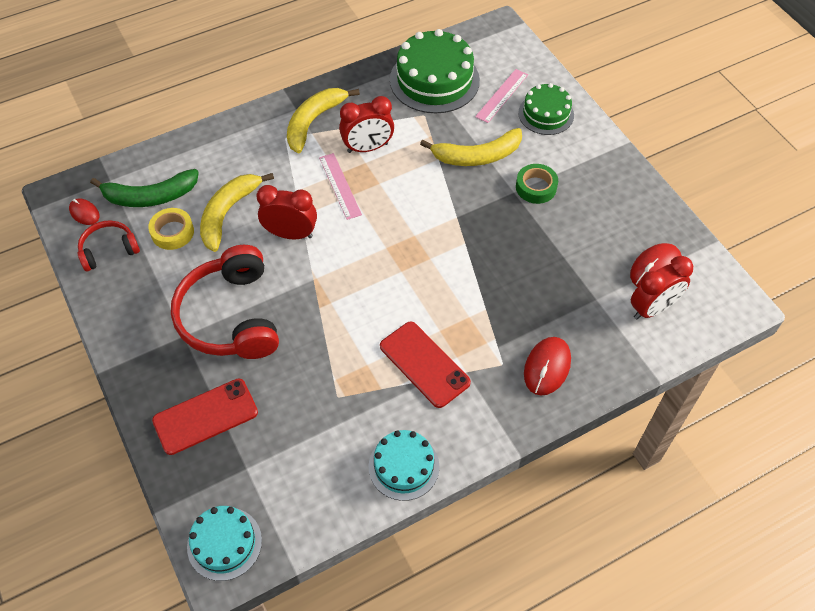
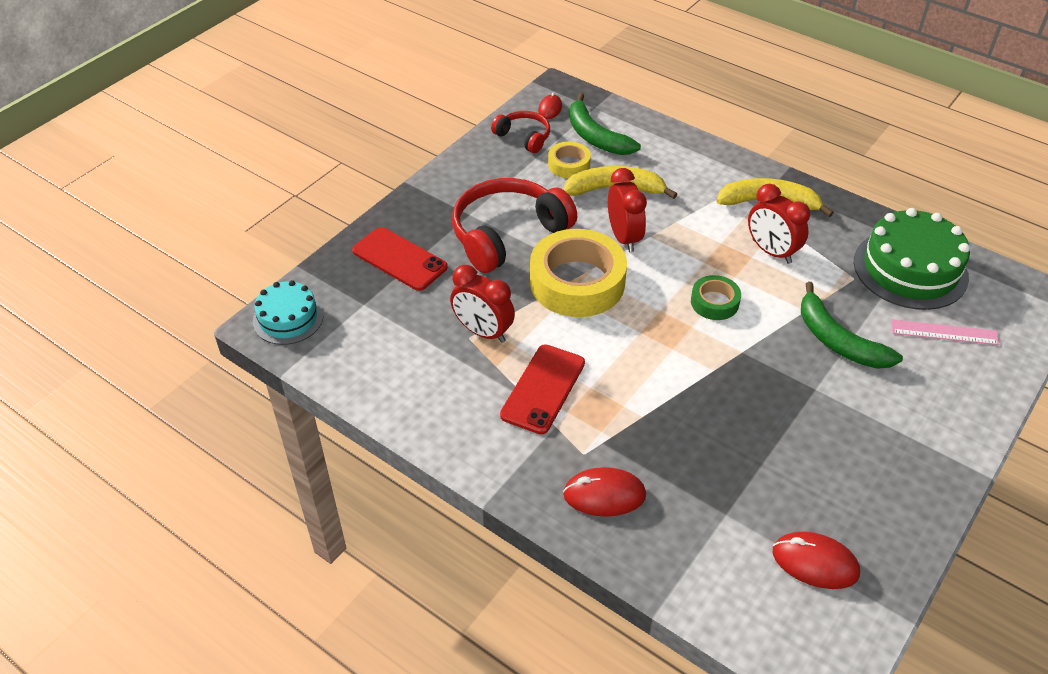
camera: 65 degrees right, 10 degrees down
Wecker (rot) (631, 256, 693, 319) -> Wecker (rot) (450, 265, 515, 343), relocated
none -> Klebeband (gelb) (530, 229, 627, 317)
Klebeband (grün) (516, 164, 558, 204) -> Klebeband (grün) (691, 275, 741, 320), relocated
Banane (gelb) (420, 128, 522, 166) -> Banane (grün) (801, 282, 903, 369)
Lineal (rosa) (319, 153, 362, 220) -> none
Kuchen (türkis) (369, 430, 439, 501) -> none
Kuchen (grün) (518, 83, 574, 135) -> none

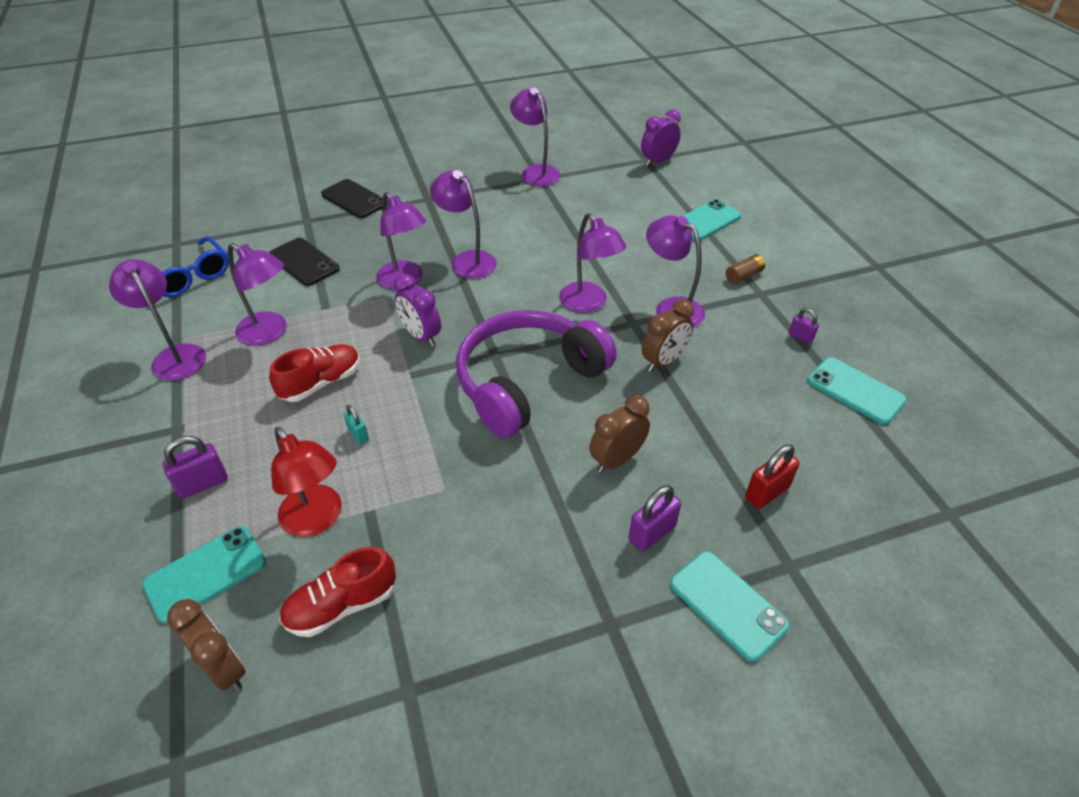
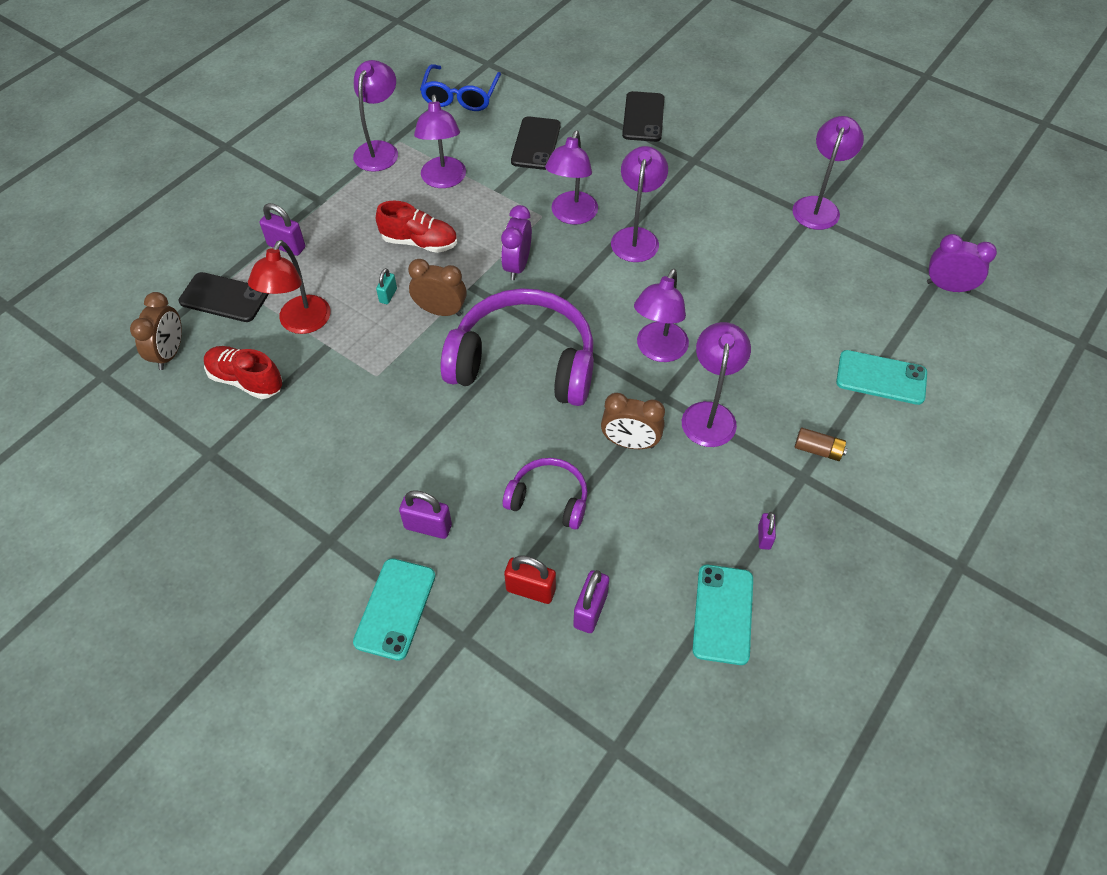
camera: 55 degrees right, 10 degrees up
Handy (türkis) (142, 526, 266, 624) -> Handy (schwarz) (178, 272, 269, 322)
Wecker (braun) (589, 395, 650, 473) -> Wecker (braun) (408, 259, 467, 316), relocated
none -> Kopfhörer (lila) (503, 458, 588, 530)
none -> Vorhängeschloss (lila) (573, 570, 609, 633)

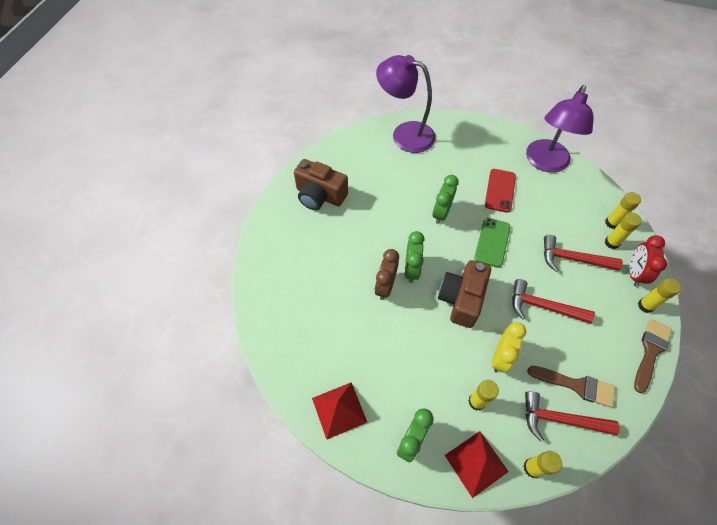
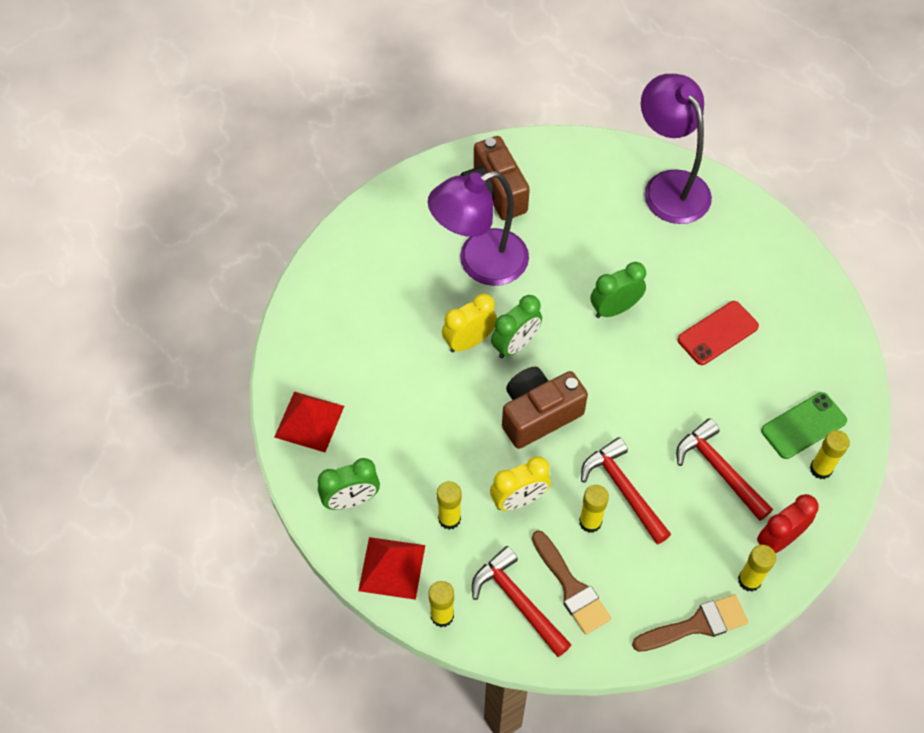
camera: 40 degrees right, 0 degrees up
Lampe (lila) (526, 85, 594, 173) -> Lampe (lila) (428, 171, 529, 286), relocated
Wecker (braun) (375, 249, 399, 300) -> Wecker (gelb) (442, 294, 497, 353)
Klebestift (gelb) (605, 213, 642, 249) -> Klebestift (gelb) (579, 485, 609, 533), relocated
Handy (grün) (474, 218, 511, 268) -> Handy (grün) (761, 392, 847, 459), relocated

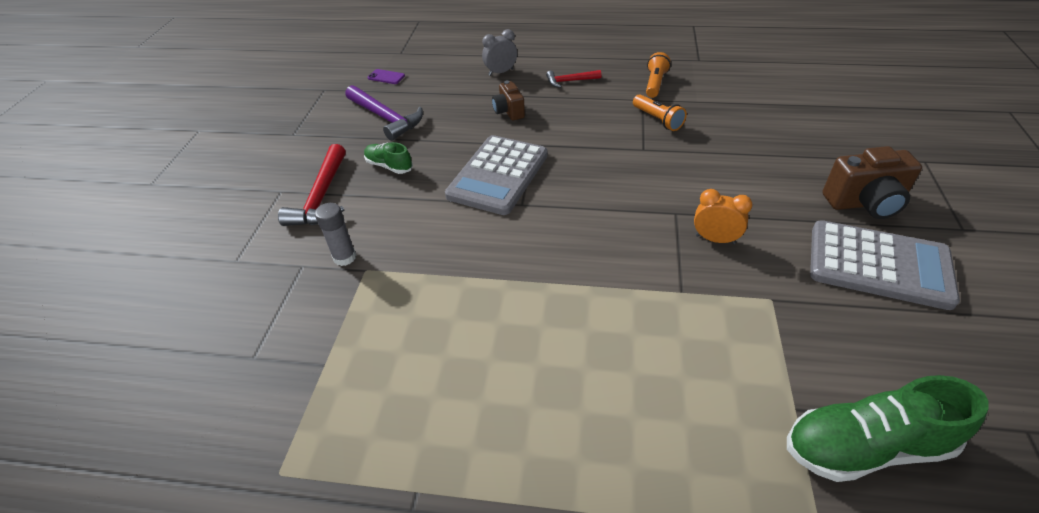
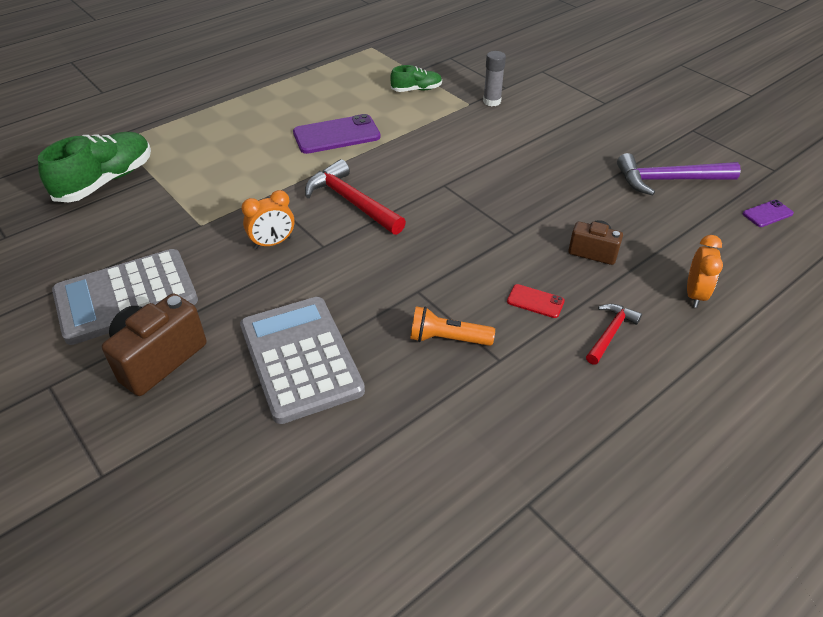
camera: 130 degrees right, 0 degrees up
Taschenrechner (grau) (445, 135, 548, 215) -> Taschenrechner (grau) (240, 297, 365, 424), relocated
none -> Handy (lila) (293, 114, 381, 154)
Hammer (rot) (278, 144, 346, 226) -> Hammer (rot) (305, 159, 406, 235), relocated
Schuh (grün) (364, 142, 413, 174) -> Schuh (grün) (390, 65, 442, 92), relocated
none -> Handy (rot) (507, 284, 565, 318)
Wecker (grau) (482, 29, 517, 76) -> Wecker (orange) (687, 235, 723, 308)
Taschenlampe (orange) (646, 52, 671, 98) -> none

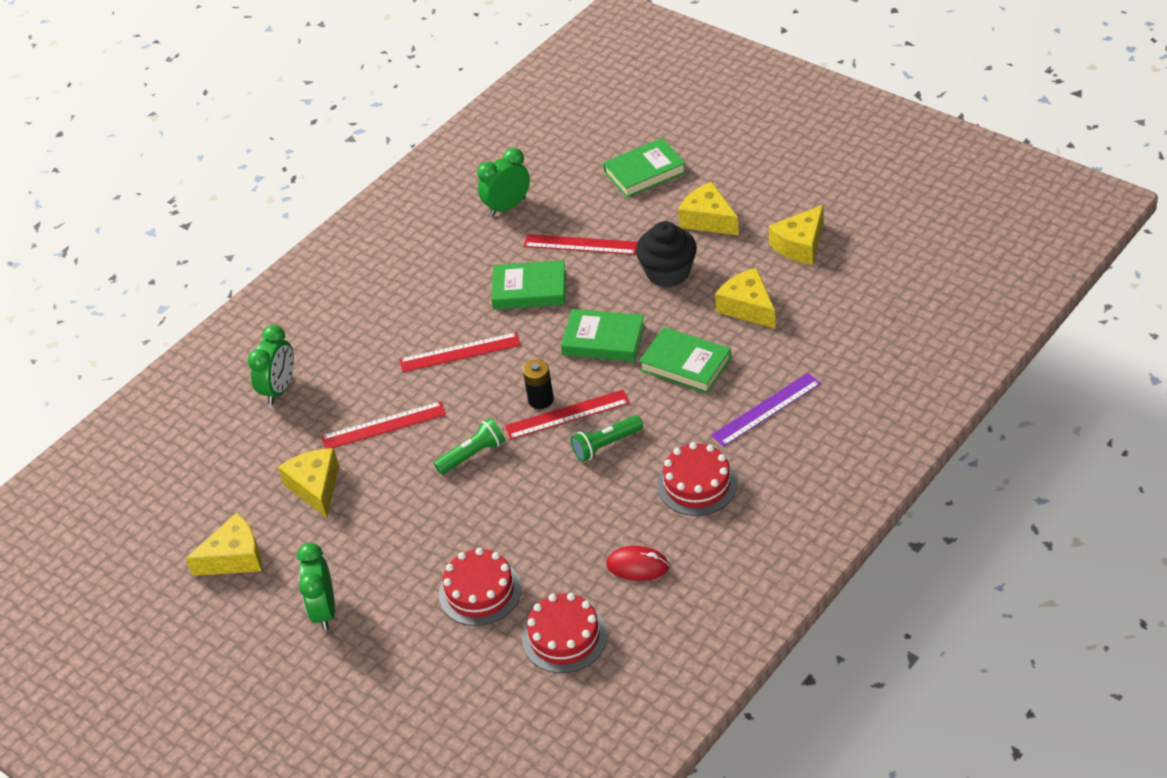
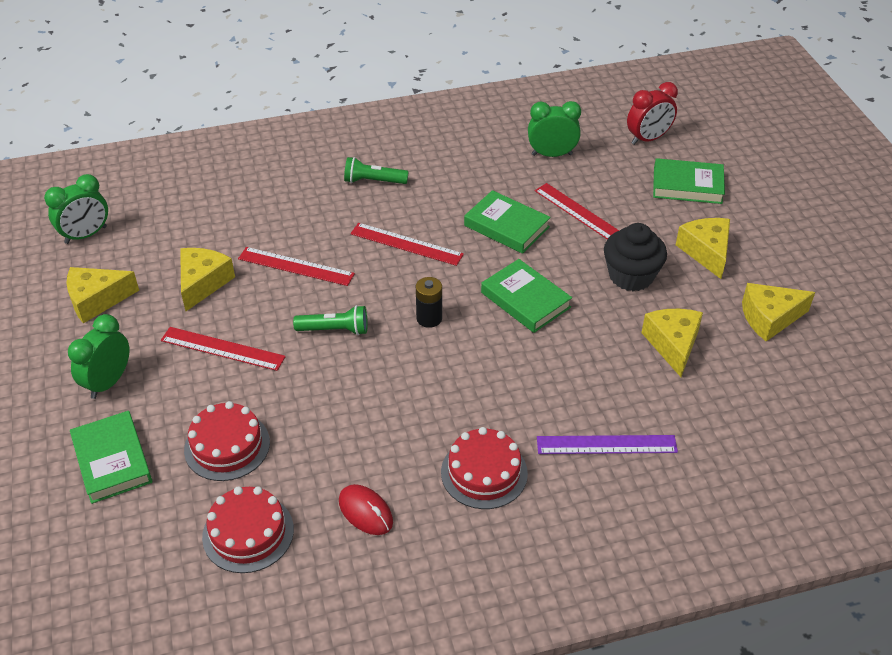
camera: 30 degrees right, 0 degrees up
Wecker (grün) (248, 325, 294, 405) -> Wecker (grün) (44, 174, 108, 244), relocated
Käse (gelb) (185, 513, 262, 576) -> Käse (gelb) (67, 267, 139, 323), 150 degrees clockwise
Buch (grün) (639, 327, 731, 394) -> Buch (grün) (70, 411, 152, 504), relocated
Lineal (rot) (505, 390, 630, 440) -> Lineal (rot) (161, 327, 286, 371), relocated
Taschenlampe (grün) (571, 415, 643, 462) -> Taschenlampe (grün) (344, 157, 408, 184), relocated
none -> Wecker (rot) (627, 82, 678, 145)

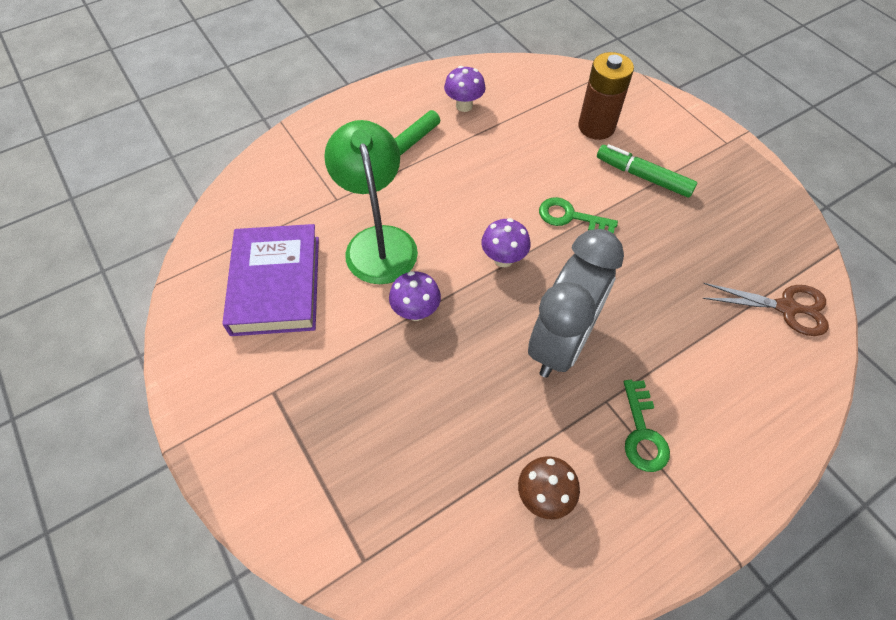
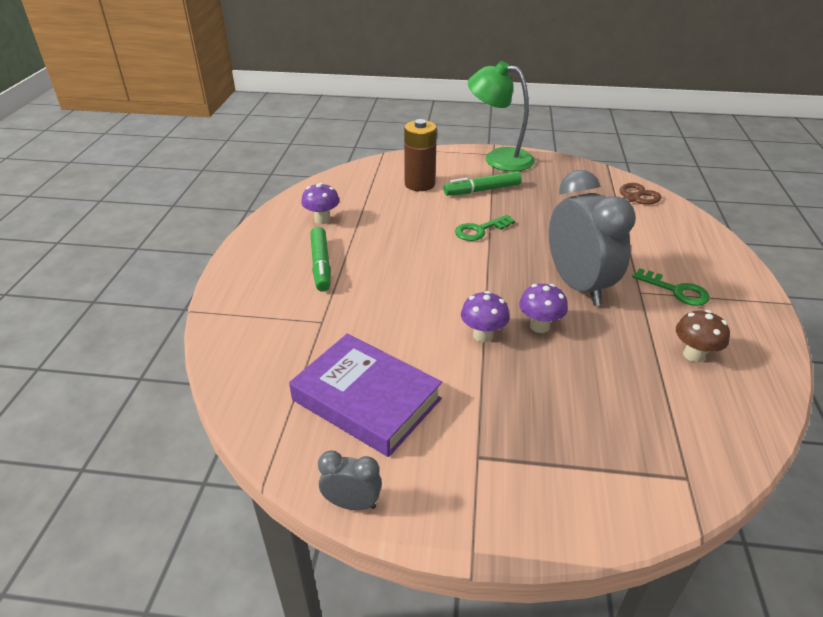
camera: 50 degrees left, 20 degrees down
none -> Wecker (grau) (318, 451, 382, 510)
Lampe (grün) (324, 120, 418, 284) -> Lampe (grün) (468, 61, 535, 171), relocated
Pilz (lila) (481, 218, 531, 267) -> Pilz (lila) (519, 284, 568, 333), relocated

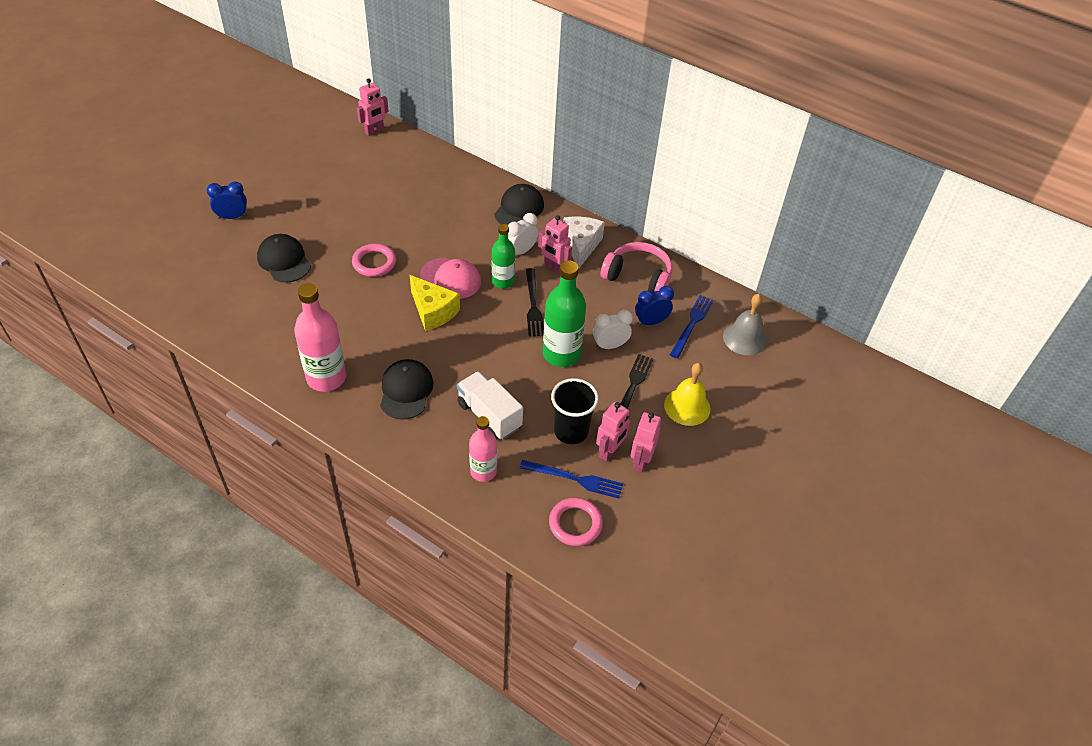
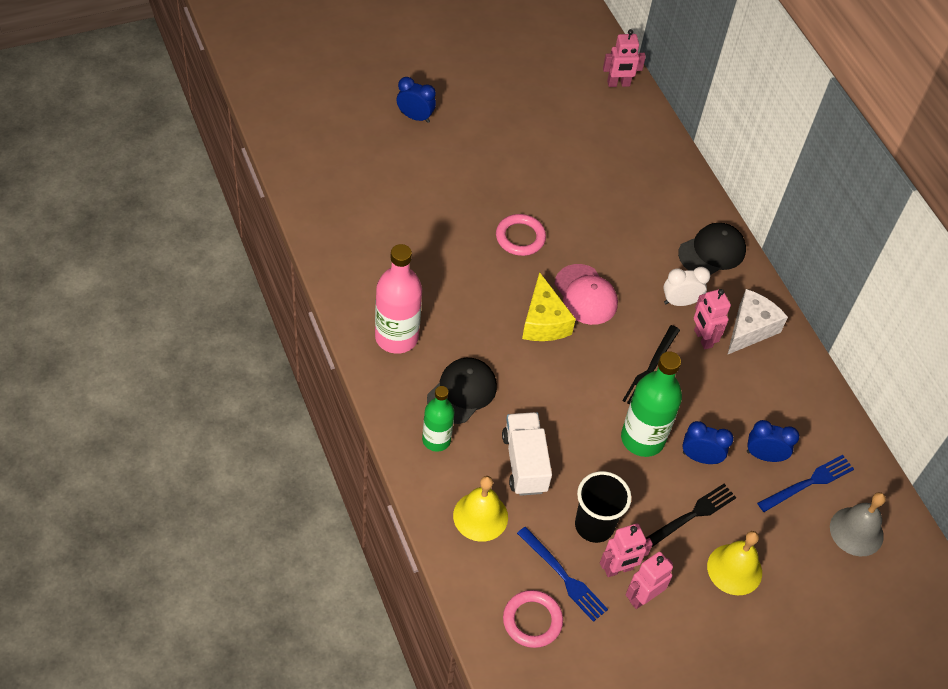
camera: 30 degrees right, 5 degrees up
Flasche (grün) (491, 224, 515, 289) -> Flasche (grün) (422, 386, 455, 452), relocated
Flasche (rosa) (469, 416, 497, 482) -> Glocke (gelb) (453, 476, 508, 542)
Wecker (weiß) (593, 310, 633, 349) -> Wecker (blau) (682, 421, 734, 464)
Kappe (schwarz) (257, 234, 311, 283) -> none
Kopfhörer (rosa) (601, 242, 672, 292) -> none

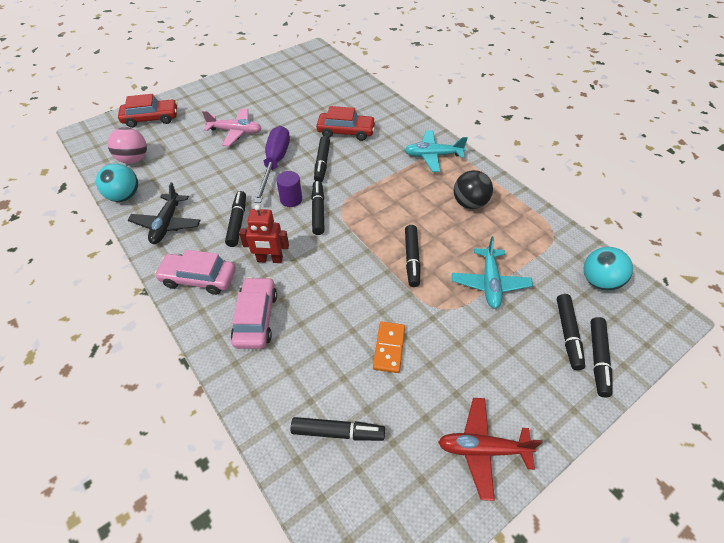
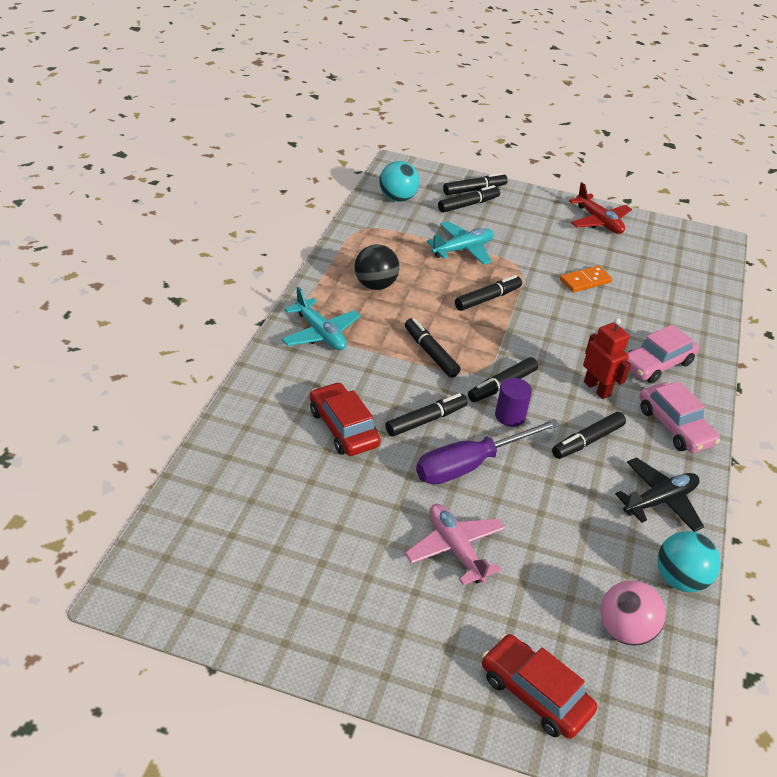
camera: 130 degrees left, 10 degrees down
Filzstift (schwarz) (291, 417, 385, 441) -> Filzstift (schwarz) (405, 318, 461, 378), relocated

